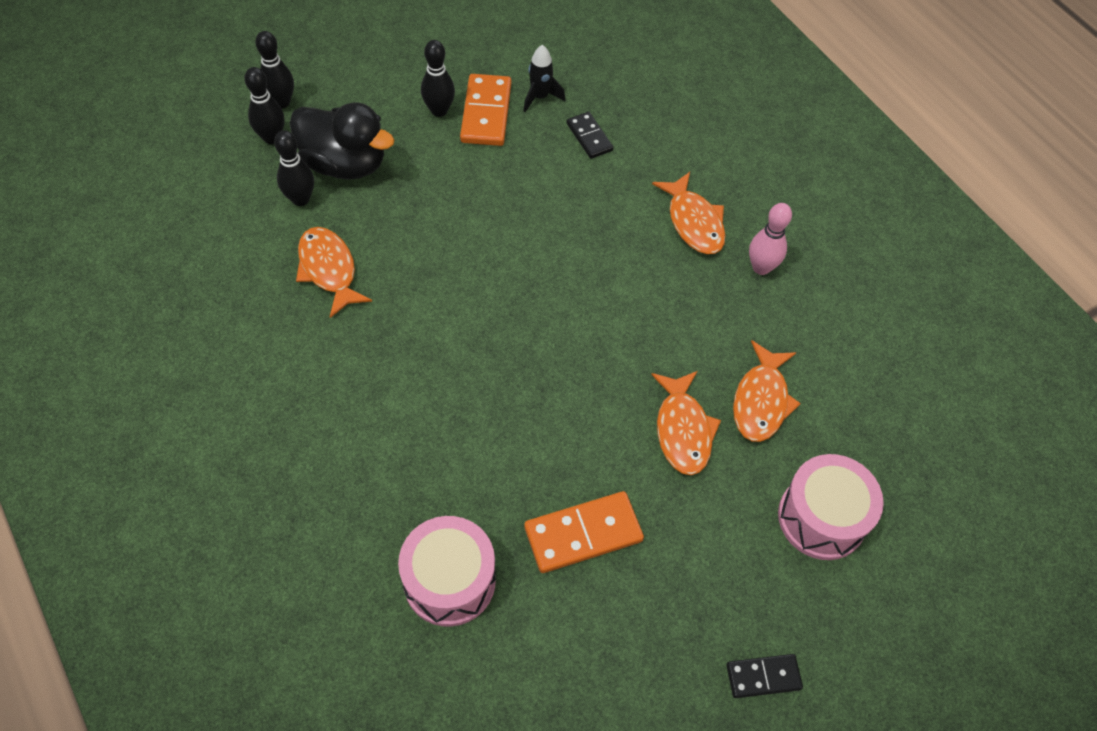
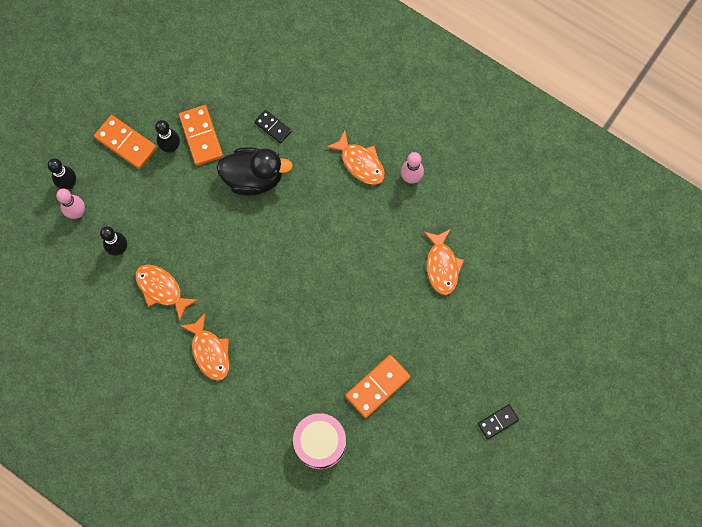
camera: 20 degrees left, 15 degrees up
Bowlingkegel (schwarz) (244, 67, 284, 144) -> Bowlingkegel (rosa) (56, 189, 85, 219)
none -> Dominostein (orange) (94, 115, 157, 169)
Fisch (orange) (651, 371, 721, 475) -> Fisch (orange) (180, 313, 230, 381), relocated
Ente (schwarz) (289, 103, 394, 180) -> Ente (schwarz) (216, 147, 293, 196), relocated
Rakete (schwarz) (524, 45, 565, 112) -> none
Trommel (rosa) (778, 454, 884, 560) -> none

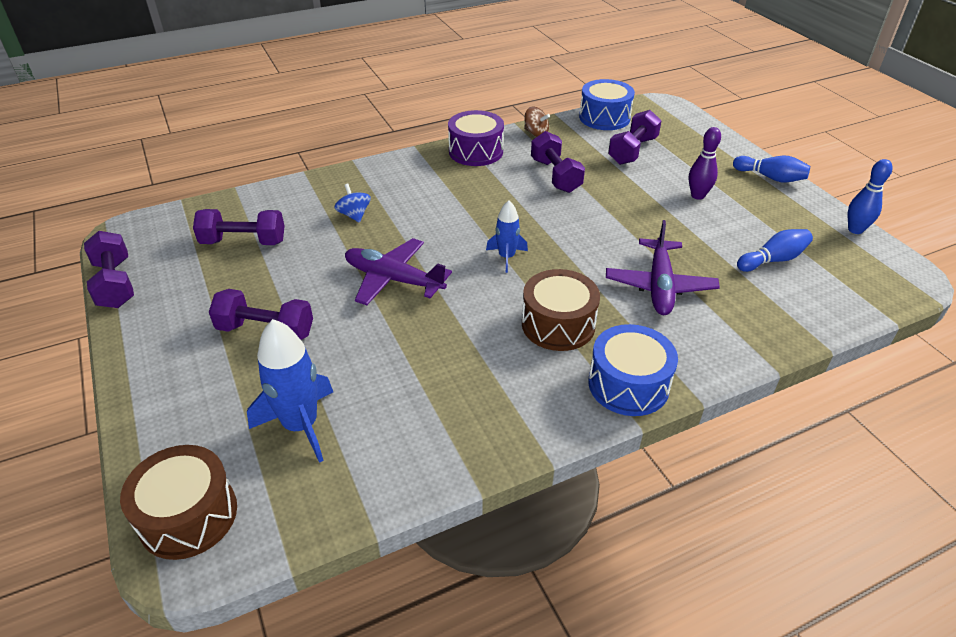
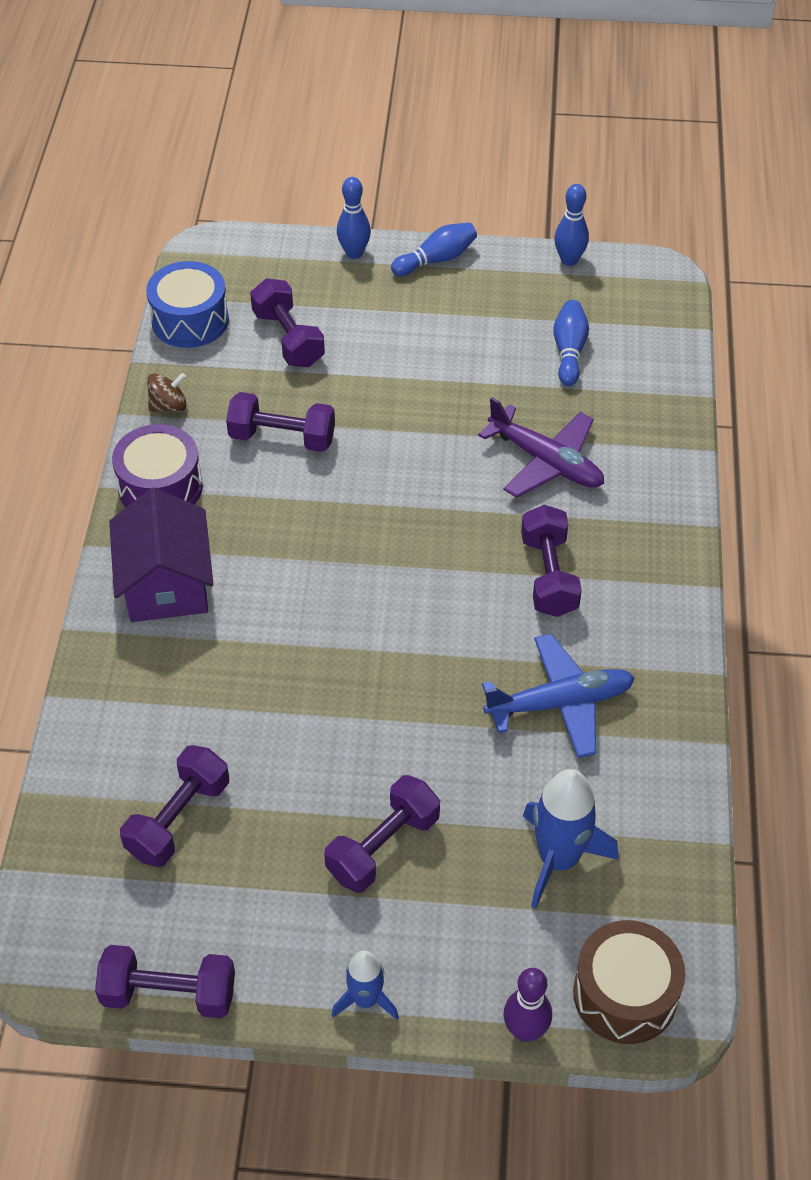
camera: 60 degrees left, 10 degrees up
none -> Haus (lila) (109, 488, 214, 622)
Rakete (blau) (486, 200, 528, 273) -> Rakete (blau) (332, 951, 399, 1020), relocated
none -> Bowlingkegel (blau) (337, 177, 371, 259)
none -> Flugzeug (blau) (482, 634, 635, 758)
Bowlingkegel (lila) (689, 127, 721, 200) -> Bowlingkegel (lila) (503, 968, 552, 1042), relocated
Trommel (braun) (522, 269, 600, 351) -> Hantel (lila) (521, 505, 582, 617)
Kreisel (blau) (334, 184, 371, 223) -> none
Flugzeug (lila) (345, 238, 452, 305) -> none
Trommel (blau) (588, 324, 678, 416) -> none

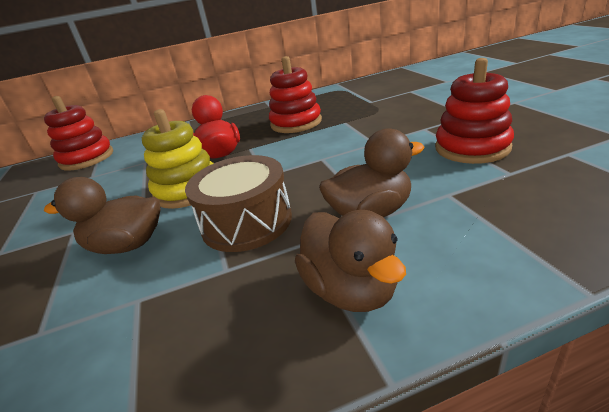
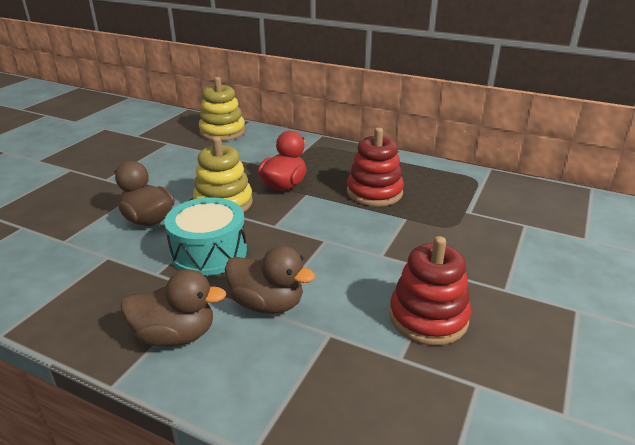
camera: 40 degrees right, 0 degrees up
Ente (braun) (295, 210, 406, 312) -> Ente (braun) (121, 269, 226, 347), 105 degrees counterclockwise
Trommel (braun) (185, 155, 292, 252) -> Trommel (türkis) (164, 197, 247, 276)
Stapelspielzeug (rot) (44, 96, 113, 171) -> Stapelspielzeug (gelb) (199, 77, 245, 141)

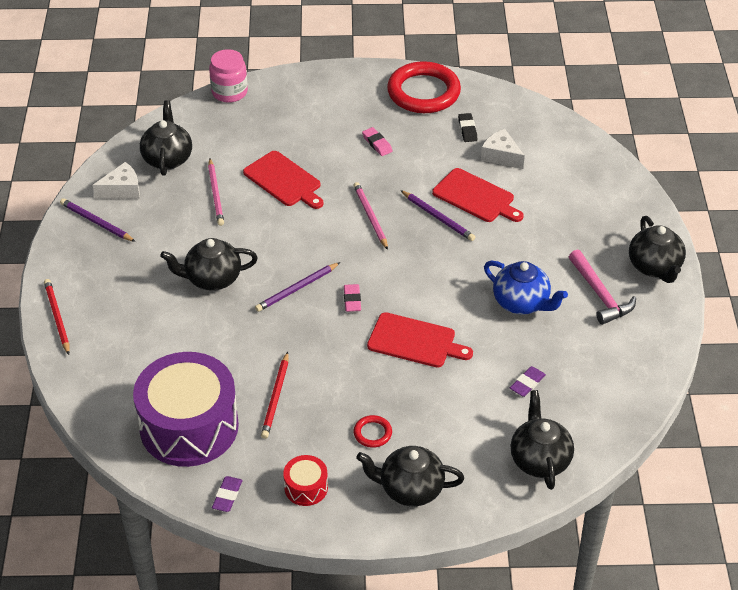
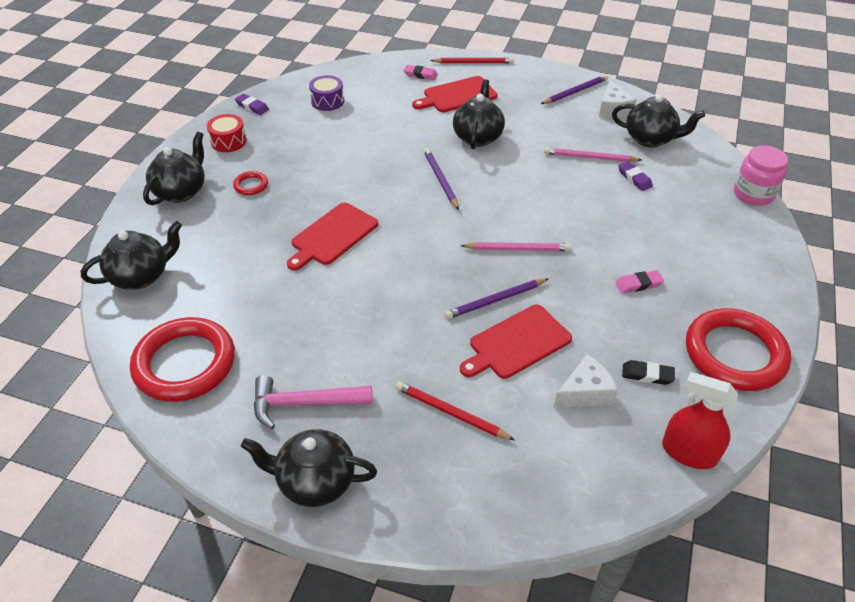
camera: 110 degrees right, 0 degrees up
Teekanne (schwarz) (510, 390, 574, 490) -> Teekanne (schwarz) (81, 221, 182, 290), 45 degrees counterclockwise
none -> Ring (rot) (130, 317, 235, 402)
Trommel (lila) (133, 352, 239, 467) -> Trommel (lila) (309, 75, 344, 111), x0.43
Bleistift (rot) (261, 352, 288, 439) -> Bleistift (rot) (396, 382, 515, 440), relocated
Radiergummi (rosa) (344, 284, 361, 312) -> Radiergummi (rosa) (403, 65, 438, 80), relocated
Schneidebrett (rot) (243, 151, 324, 209) -> Schneidebrett (rot) (412, 76, 498, 112), relocated
Radiergummi (lila) (510, 366, 546, 397) -> Radiergummi (lila) (618, 161, 653, 191), relocated
none -> Sprühflasche (rot) (662, 372, 738, 469)
Teekanne (blau) (484, 261, 568, 315) -> none

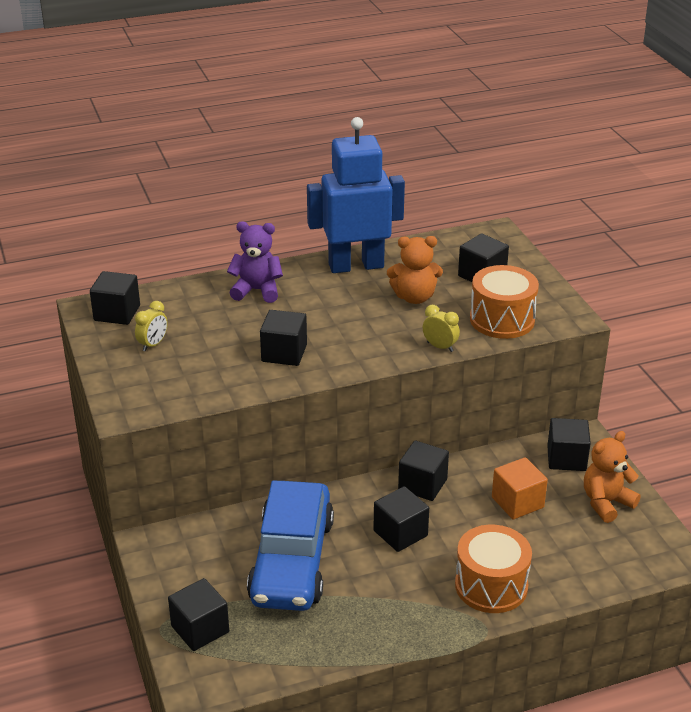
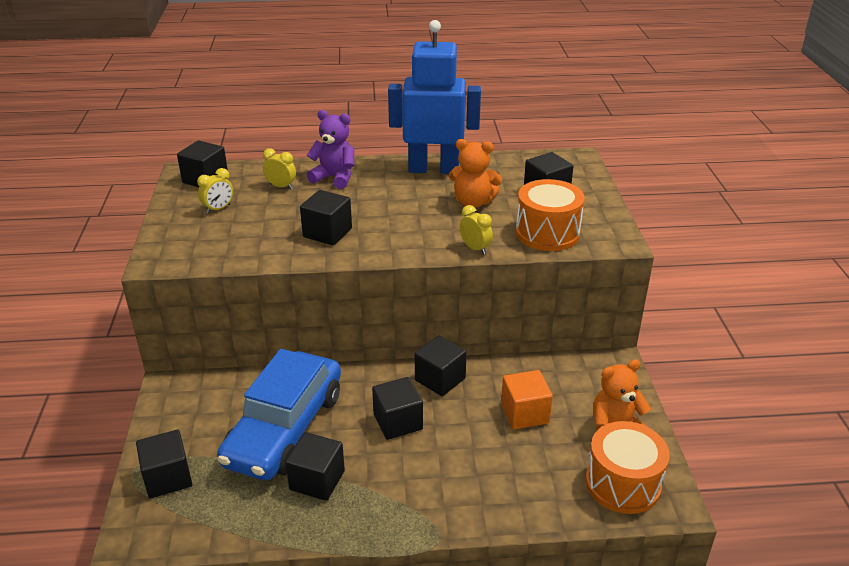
camera: 15 degrees right, 0 degrees up
none -> Wecker (gelb) (263, 148, 296, 189)
Kubus (schwarz) (547, 418, 591, 471) -> Kubus (schwarz) (285, 432, 345, 501), relocated
Trommel (orange) (455, 525, 532, 613) -> Trommel (orange) (585, 421, 670, 514), relocated

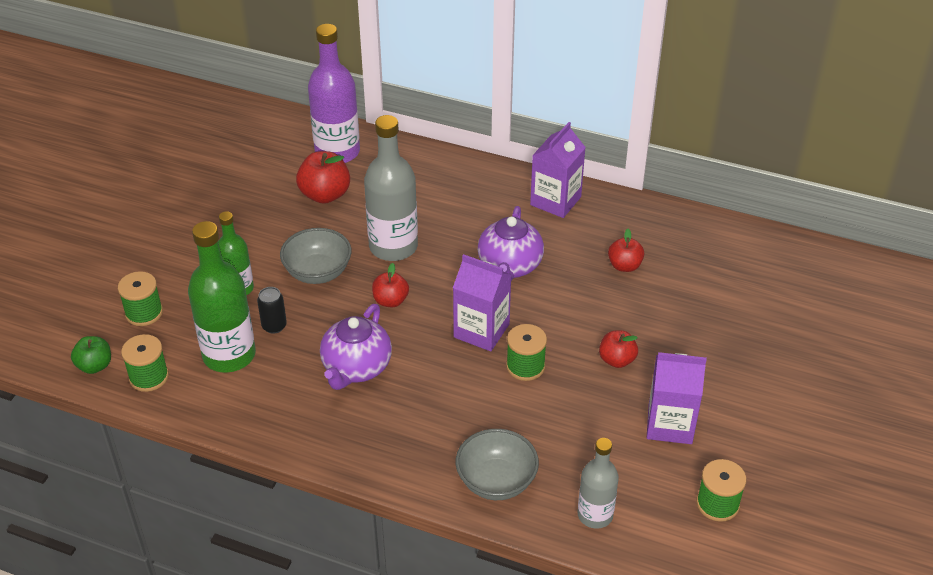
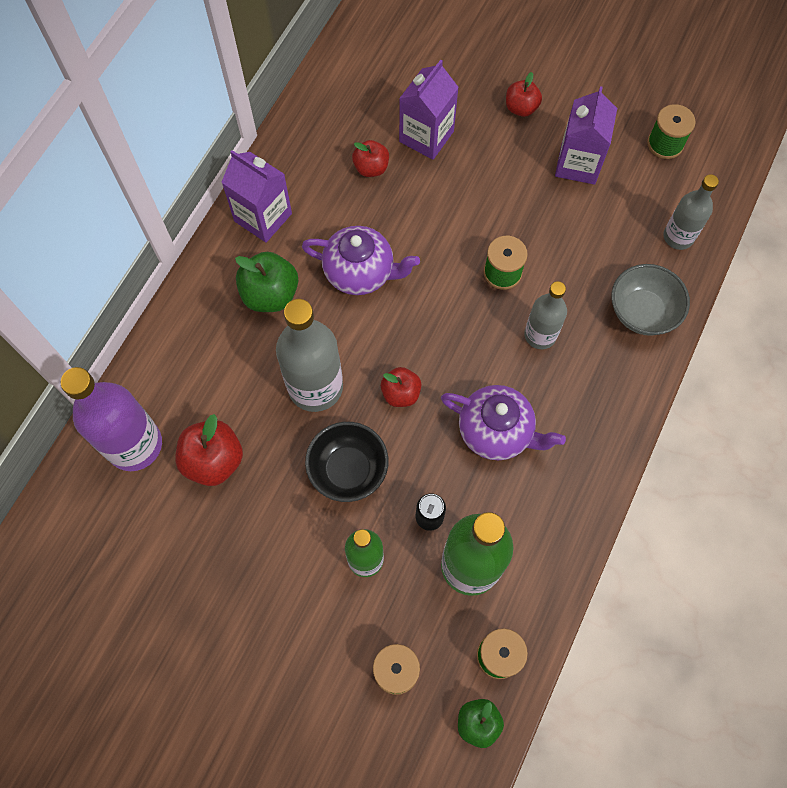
camera: 85 degrees left, 25 degrees up
none -> Apfel (grün) (235, 252, 298, 312)
Schüssel (grau) (280, 228, 351, 284) -> Schüssel (schwarz) (305, 422, 389, 502)
Getränkekarton (lila) (453, 254, 512, 351) -> Getränkekarton (lila) (399, 60, 459, 160), relocated
Apfel (rot) (599, 330, 638, 368) -> Apfel (rot) (506, 72, 542, 117), relocated
none -> Flasche (grau) (524, 281, 567, 349)

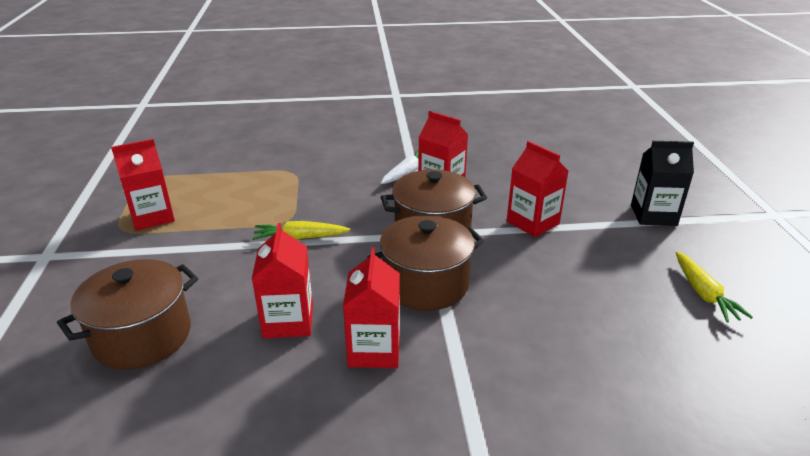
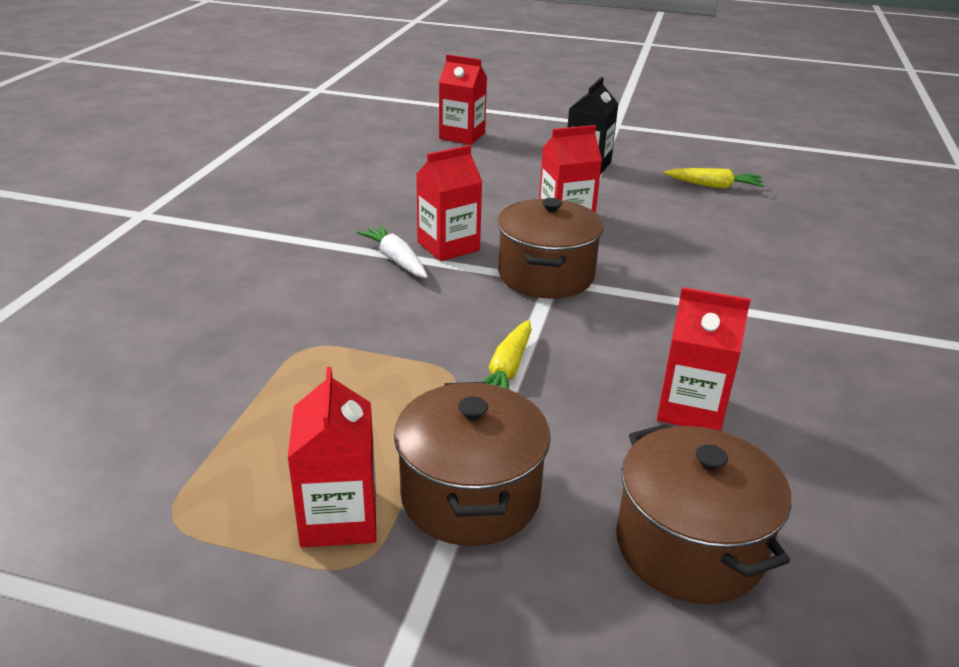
camera: 70 degrees left, 0 degrees up
Kochtopf (braun) (368, 215, 484, 311) -> Kochtopf (braun) (394, 382, 551, 546), relocated
Getränkekarton (rot) (343, 248, 400, 368) -> Getränkekarton (rot) (439, 54, 487, 145), relocated

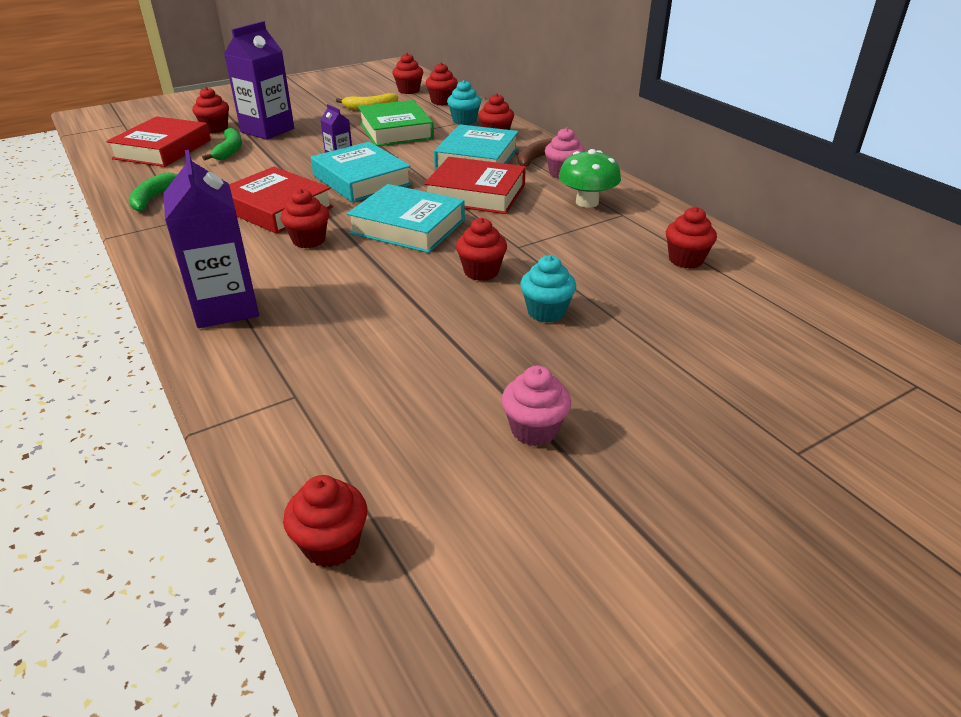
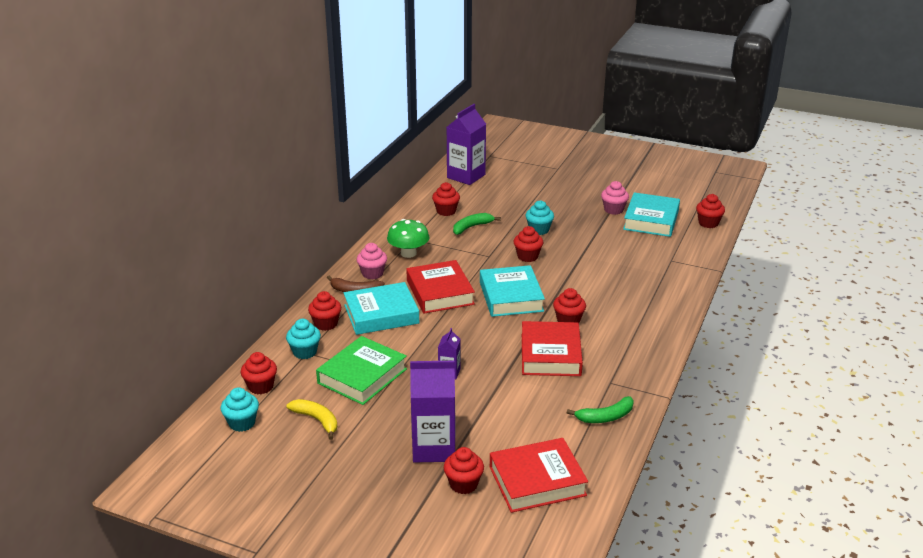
camera: 125 degrees left, 5 degrees down
Muffin (rot) (392, 53, 423, 94) -> Muffin (türkis) (221, 387, 259, 432)
Getränkekarton (lila) (163, 150, 259, 328) -> Getränkekarton (lila) (447, 104, 486, 185), relocated
Banane (grün) (202, 128, 242, 160) -> Banane (grün) (453, 213, 501, 235), relocated
Buch (türkis) (311, 142, 412, 202) -> Buch (türkis) (623, 192, 680, 237), relocated

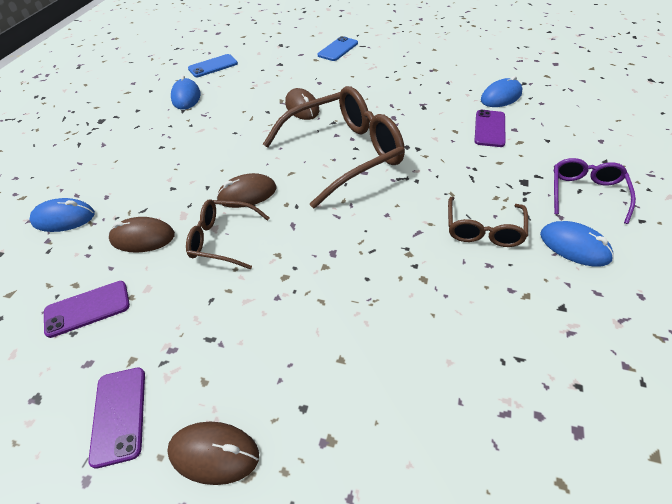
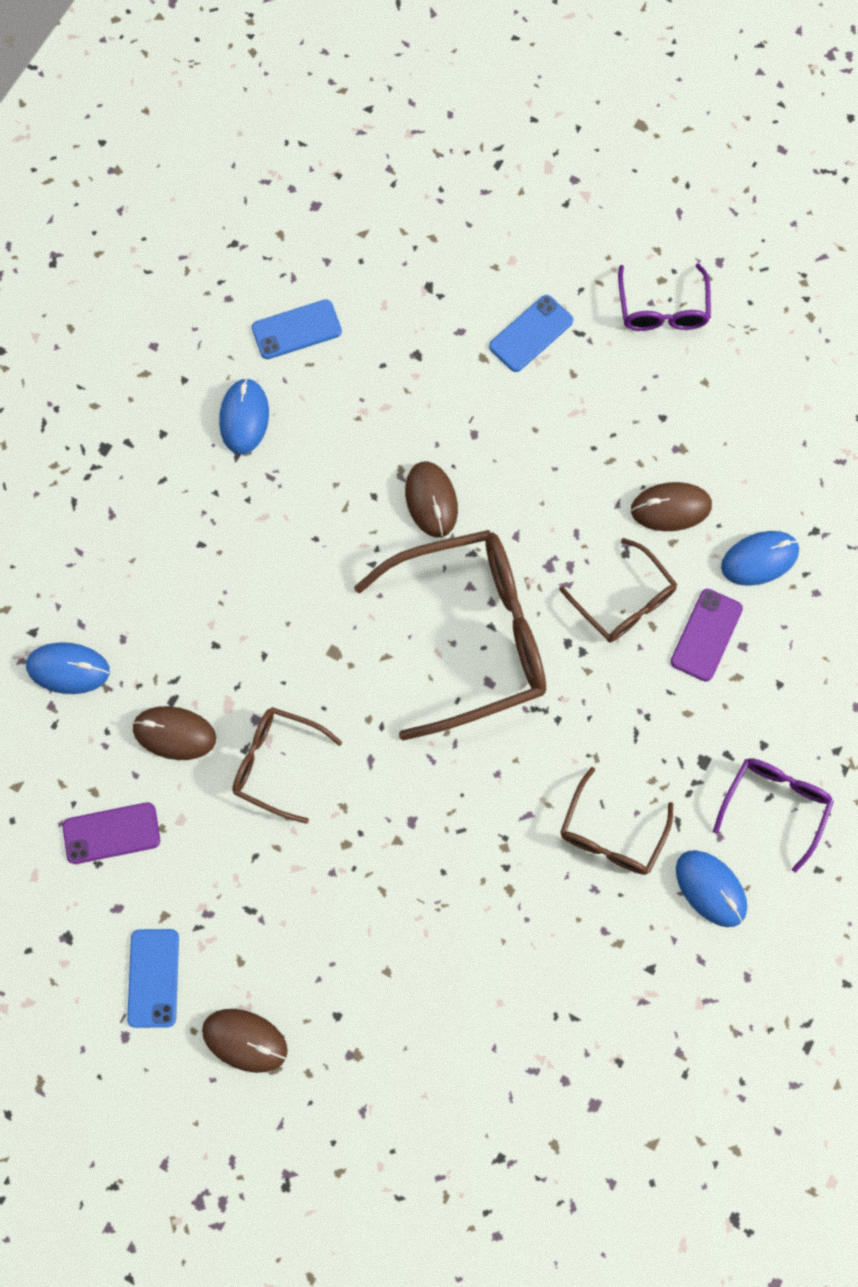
camera: 10 degrees right, 25 degrees up
Handy (lila) (88, 367, 145, 469) -> Handy (blau) (127, 929, 179, 1028)
none -> Brille (braun) (559, 538, 677, 642)
none -> Brille (lila) (618, 263, 711, 331)
Computermaus (braun) (216, 173, 277, 208) -> Computermaus (braun) (631, 482, 712, 531), relocated

